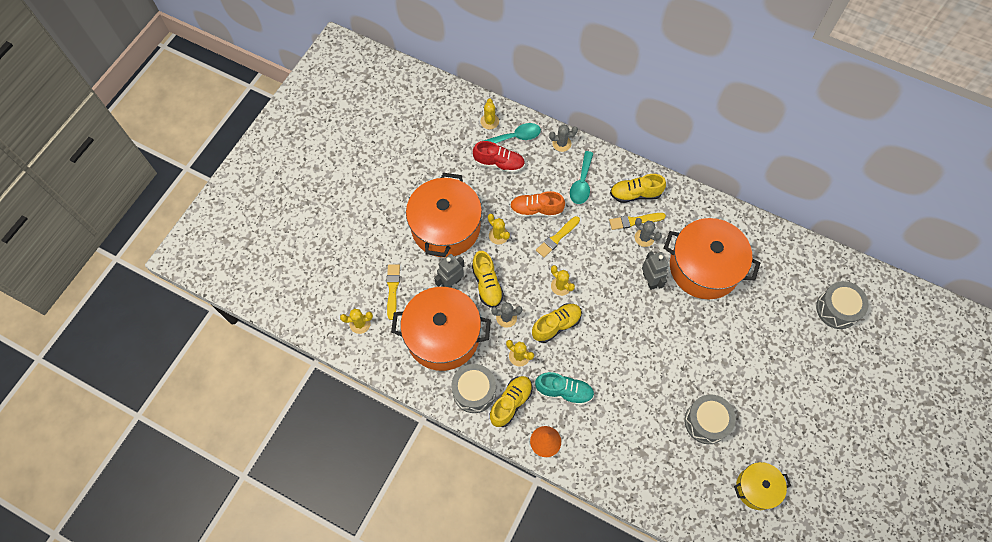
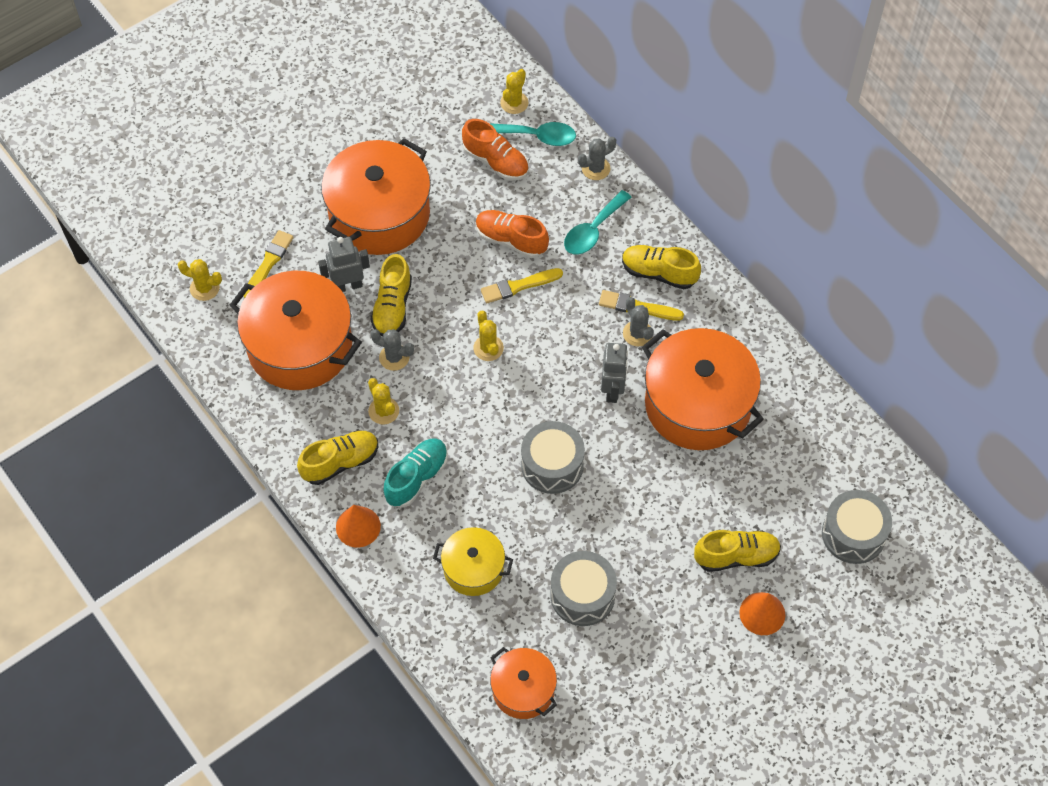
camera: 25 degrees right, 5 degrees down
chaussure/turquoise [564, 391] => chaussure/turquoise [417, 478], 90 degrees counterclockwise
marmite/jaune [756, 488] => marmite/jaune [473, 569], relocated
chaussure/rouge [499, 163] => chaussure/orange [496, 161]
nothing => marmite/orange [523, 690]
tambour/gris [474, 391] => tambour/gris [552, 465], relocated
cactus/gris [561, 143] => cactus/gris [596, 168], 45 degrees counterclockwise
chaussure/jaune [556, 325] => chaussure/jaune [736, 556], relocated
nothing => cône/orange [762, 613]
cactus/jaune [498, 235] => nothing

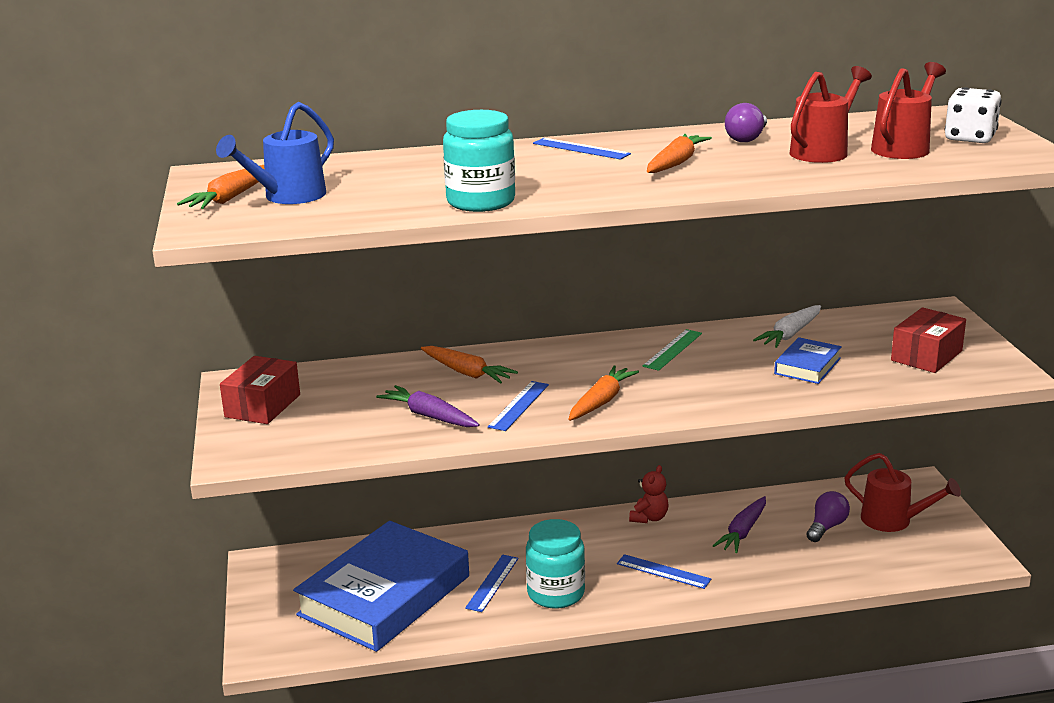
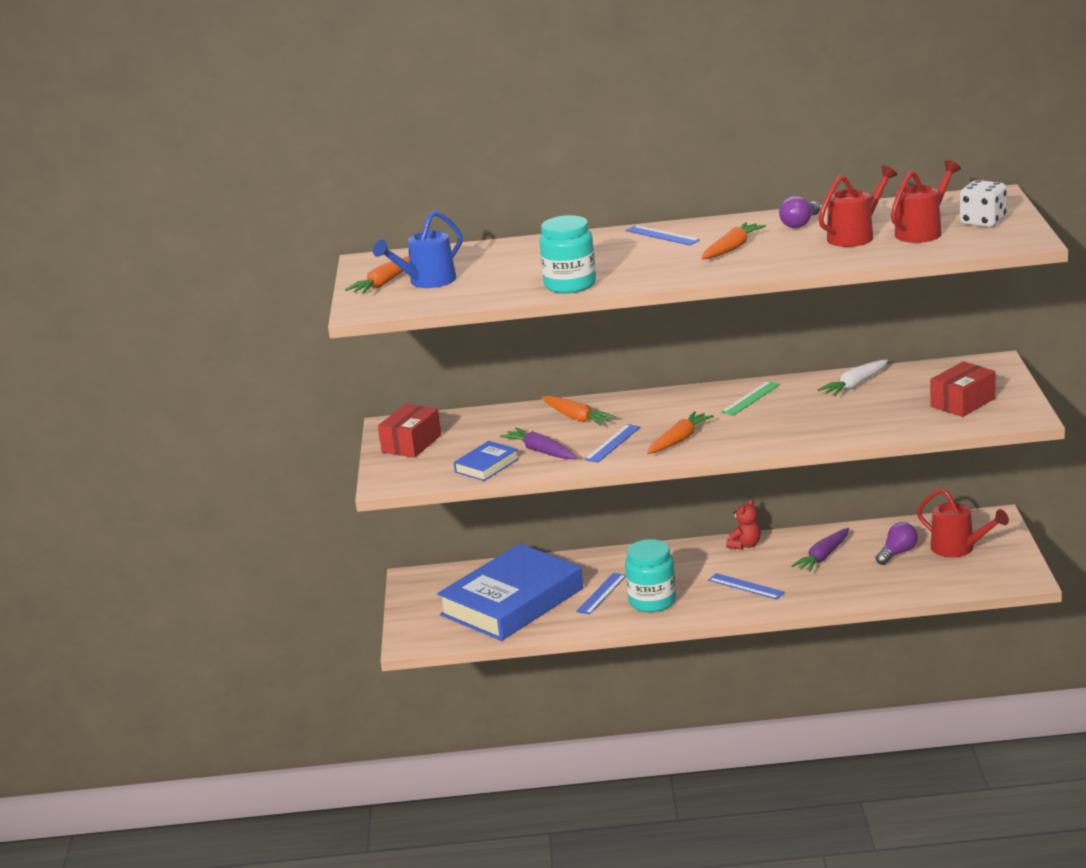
camera: 10 degrees right, 0 degrees up
livre/bleu [807, 366] => livre/bleu [487, 465], relocated

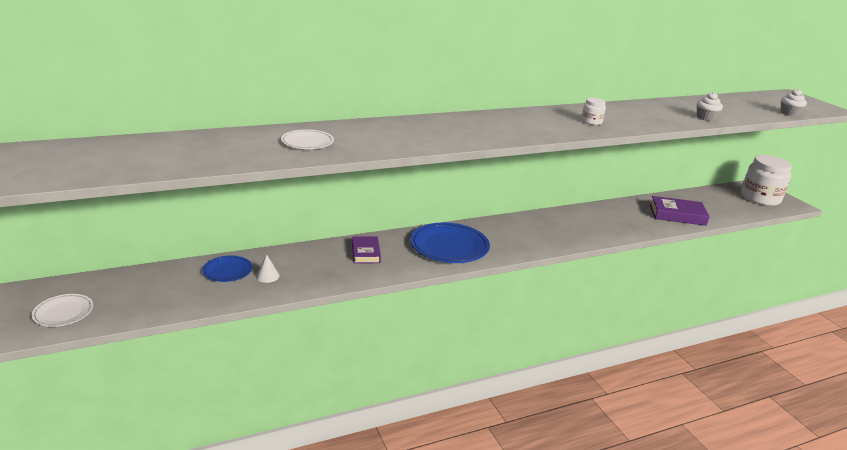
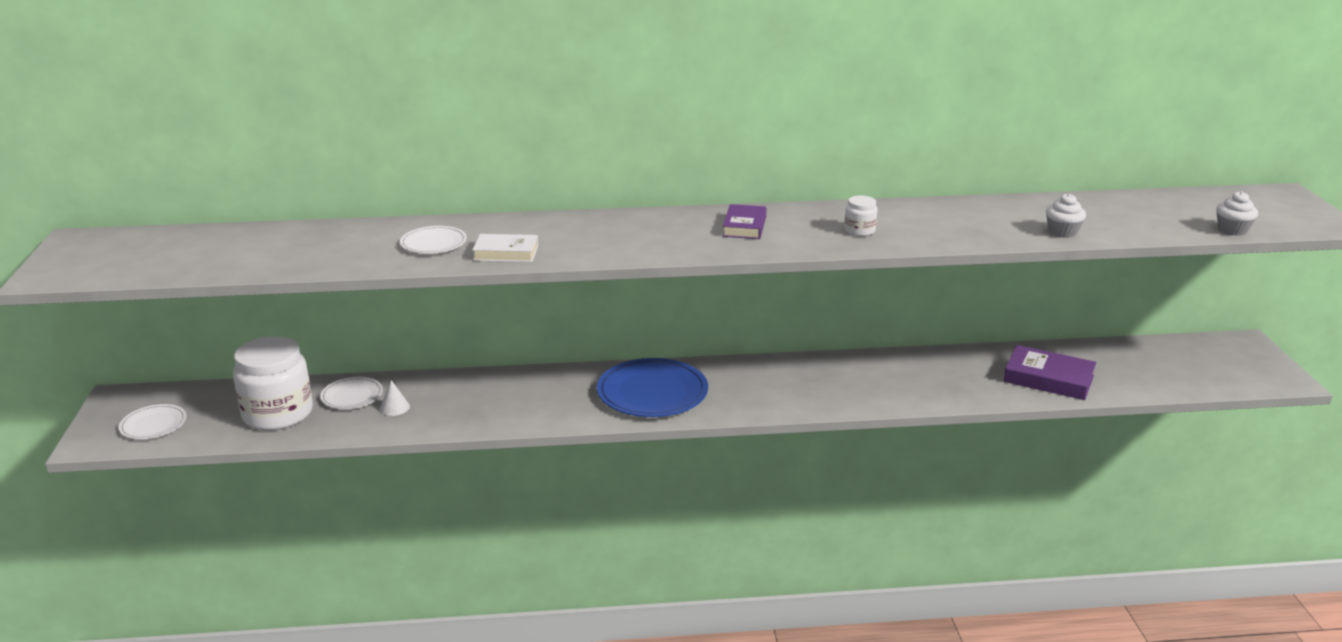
camera: 20 degrees right, 0 degrees up
bocal/blanc [760, 198] => bocal/blanc [278, 414], relocated
assiette/bleu [227, 271] => assiette/blanc [352, 396]
nothing => livre/blanc [506, 253]
livre/violet [366, 253] => livre/violet [744, 226], relocated

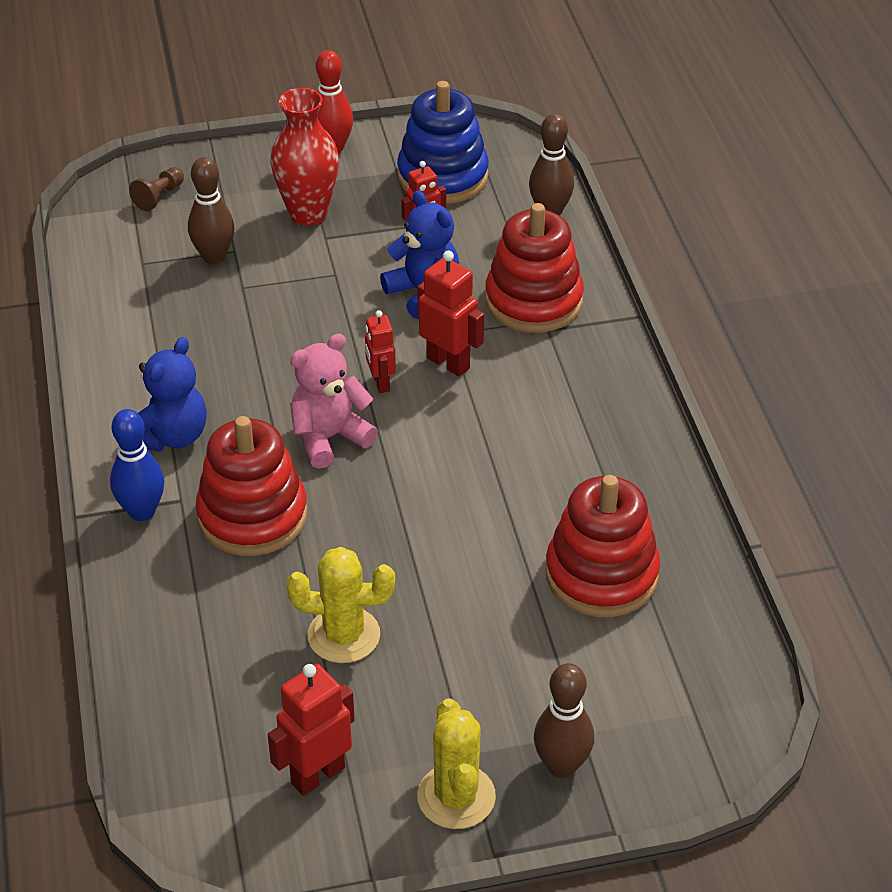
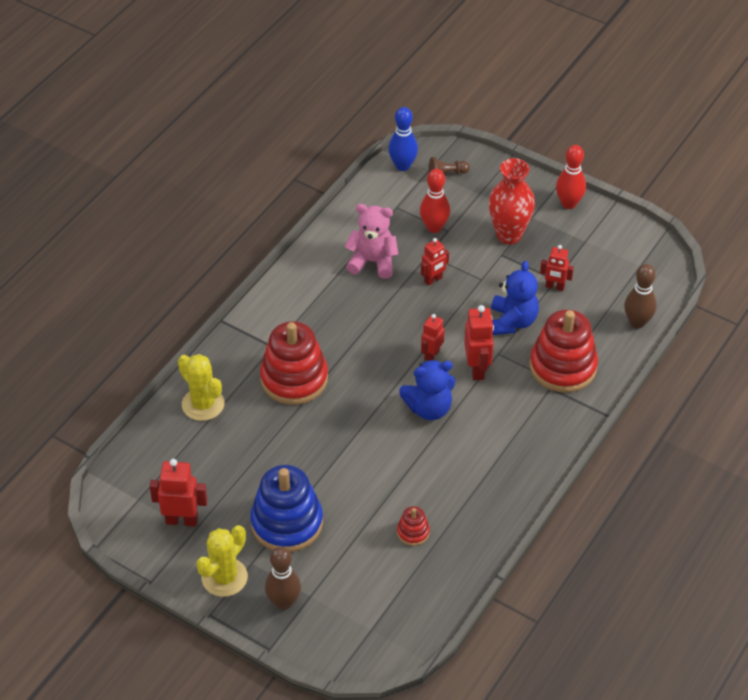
camera: 45 degrees right, 5 degrees up
cactus/jaune [344, 635] => cactus/jaune [203, 404], relocated
jouet à empiler/bleu [442, 177] => jouet à empiler/bleu [287, 523], relocated
ours en peluche/rose [329, 438] => ours en peluche/rose [373, 262], relocated
quille/bleu [142, 511] => quille/bleu [402, 166], relocated
jouet à empiler/rouge [601, 575] => jouet à empiler/rouge [413, 532], x0.45
ours en peluche/bleu [171, 436] => ours en peluche/bleu [429, 408], relocated
quille/marron [214, 256] => quille/rouge [434, 227]
nothing => robot/rouge [433, 280]

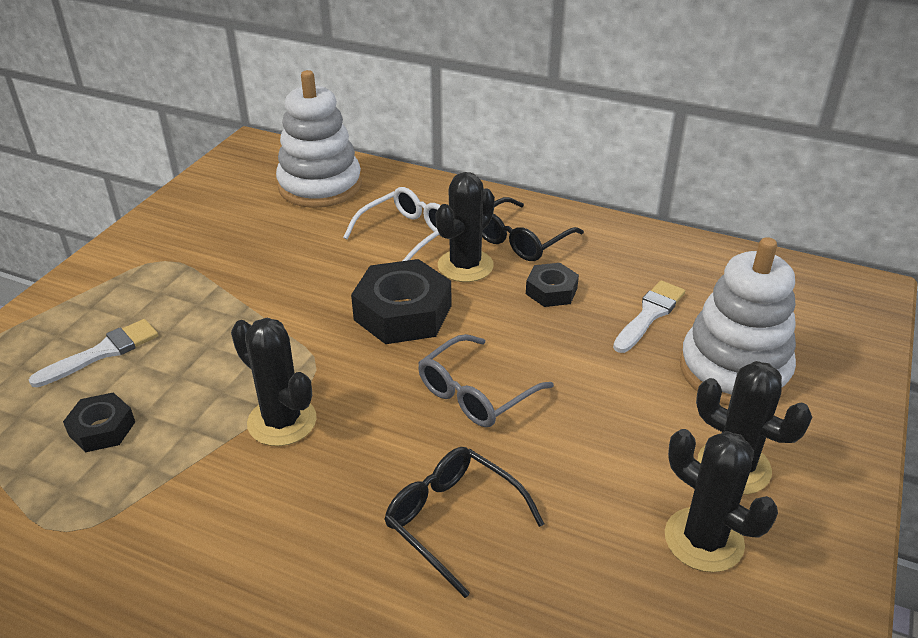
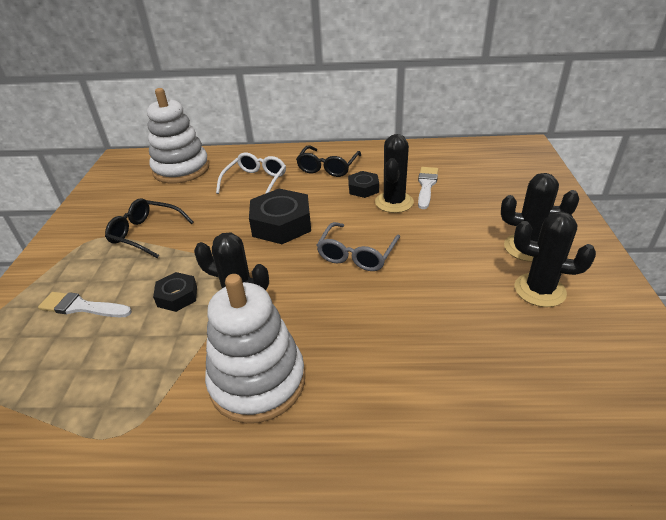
camera: 20 degrees left, 0 degrees up
pinceau/blanc [102, 352] => pinceau/blanc [81, 307], 105 degrees counterclockwise
lunettes/noir [453, 520] => lunettes/noir [146, 234], relocated
écrou/noir [102, 429] => écrou/noir [177, 296], relocated
jouet à empiler/blanc [734, 370] => jouet à empiler/blanc [257, 381], relocated
cactus/noir [465, 266] => cactus/noir [394, 202], relocated

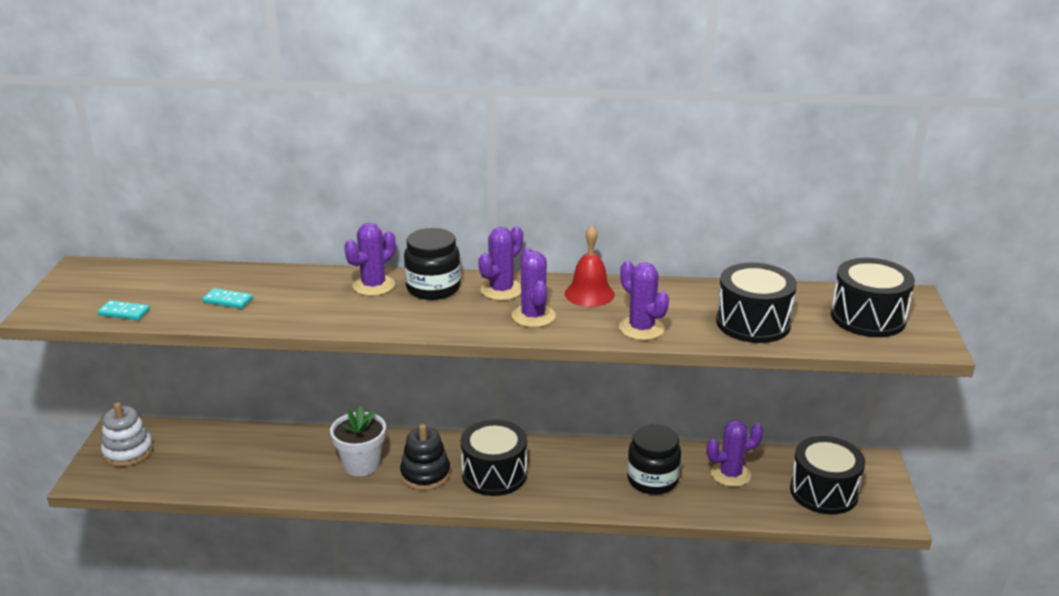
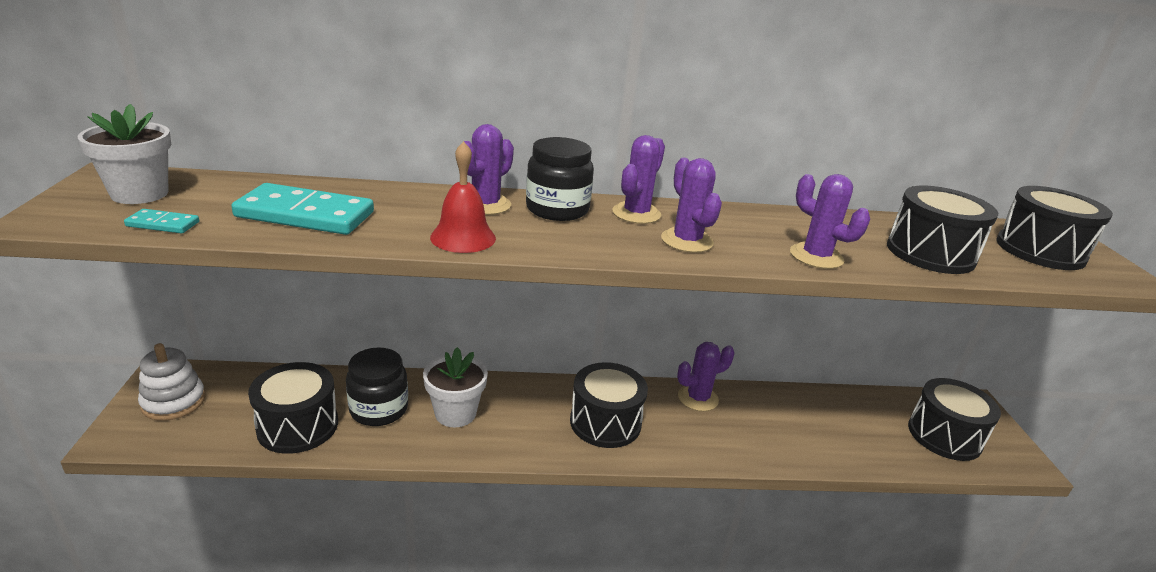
camera: 10 degrees left, 0 degrees up
nothing => pot de fleurs/blanc [140, 194]
domino/turquoise [228, 300] => domino/turquoise [305, 215], x2.15
nothing => tambour/noir [298, 426]
bocal/noir [652, 480] => bocal/noir [379, 409], relocated
cloche/rouge [589, 294] => cloche/rouge [463, 237], relocated
cactus/violet [730, 474] => cactus/violet [698, 398], relocated
jouet à empiler/noir [425, 474] => nothing

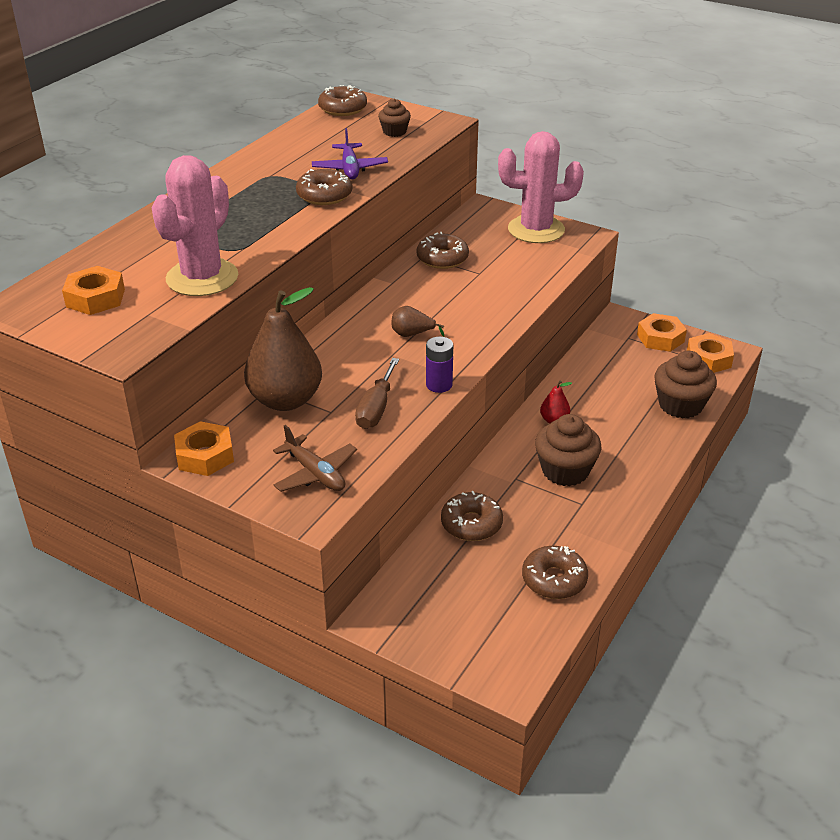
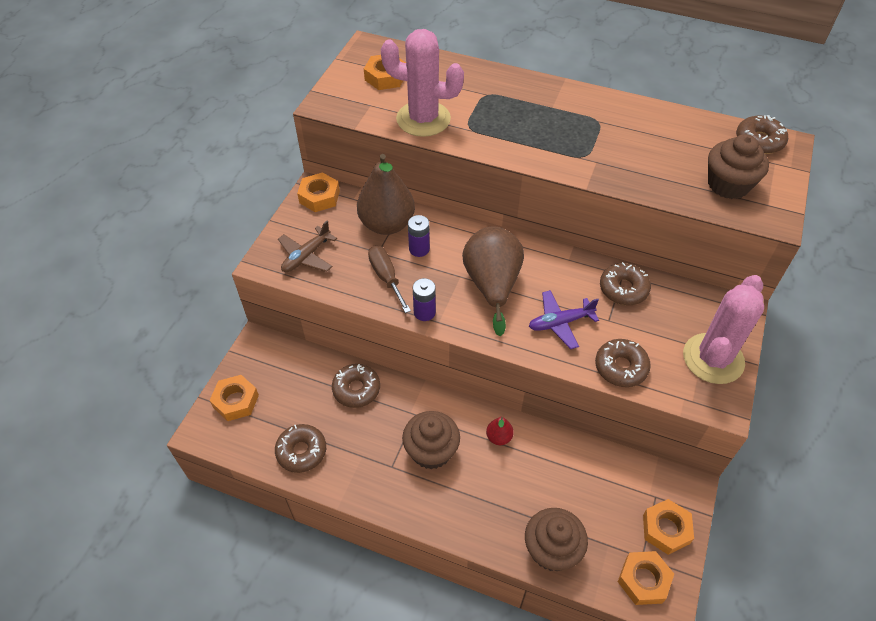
camera: 80 degrees right, 15 degrees up
nothing => écrou/orange [236, 401]
tournevis/marron [376, 408] => tournevis/marron [386, 277], 60 degrees clockwise
nothing => pile/violet [419, 249]
poire/marron [412, 334] => poire/marron [492, 285], x2.26
avion/violet [350, 168] => avion/violet [560, 323], relocated
beignet/marron [324, 195] => beignet/marron [621, 367], relocated
cactus/rose [536, 230] => cactus/rose [713, 359], 45 degrees clockwise
muffin/marron [394, 132] => muffin/marron [728, 184], x1.74

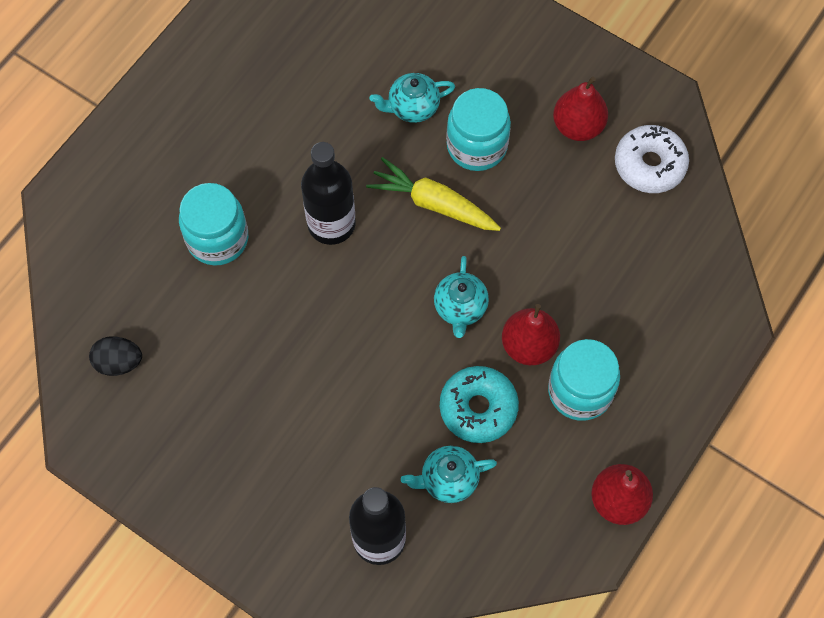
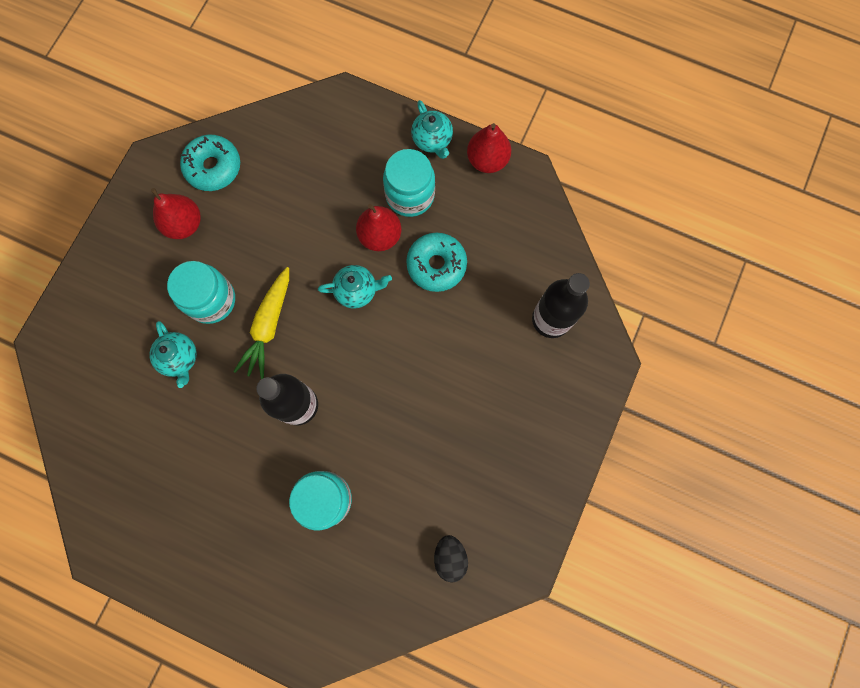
camera: 100 degrees left, 10 degrees up
beignet/blanc [649, 165] => beignet/turquoise [213, 167]
théière/turquoise [448, 480] => théière/turquoise [432, 140], relocated

